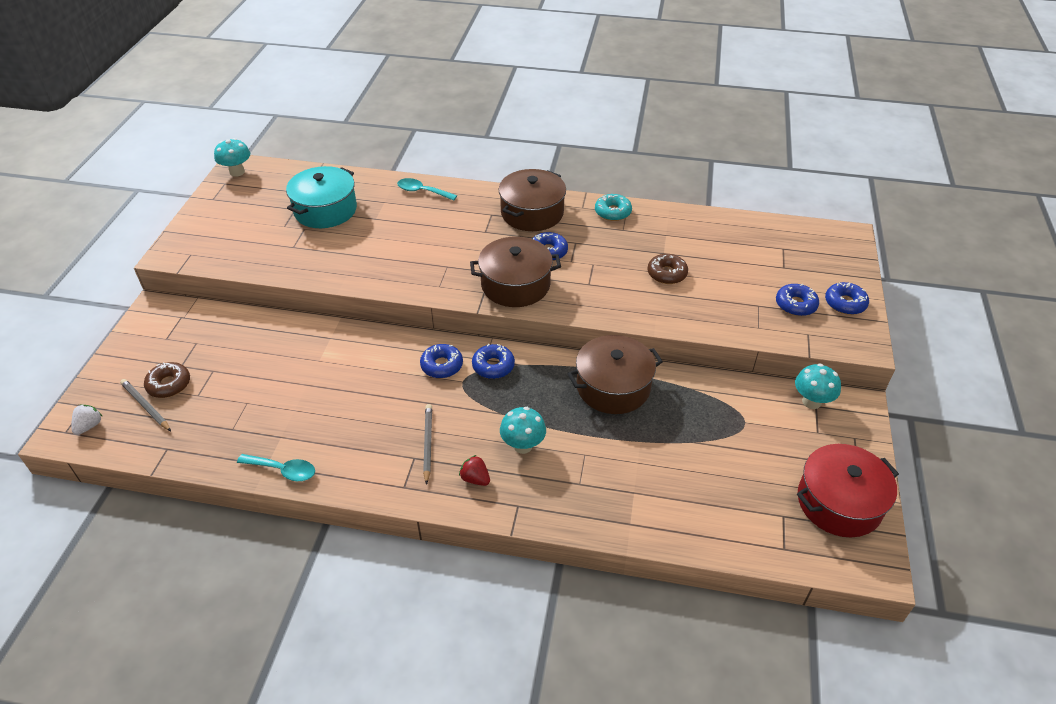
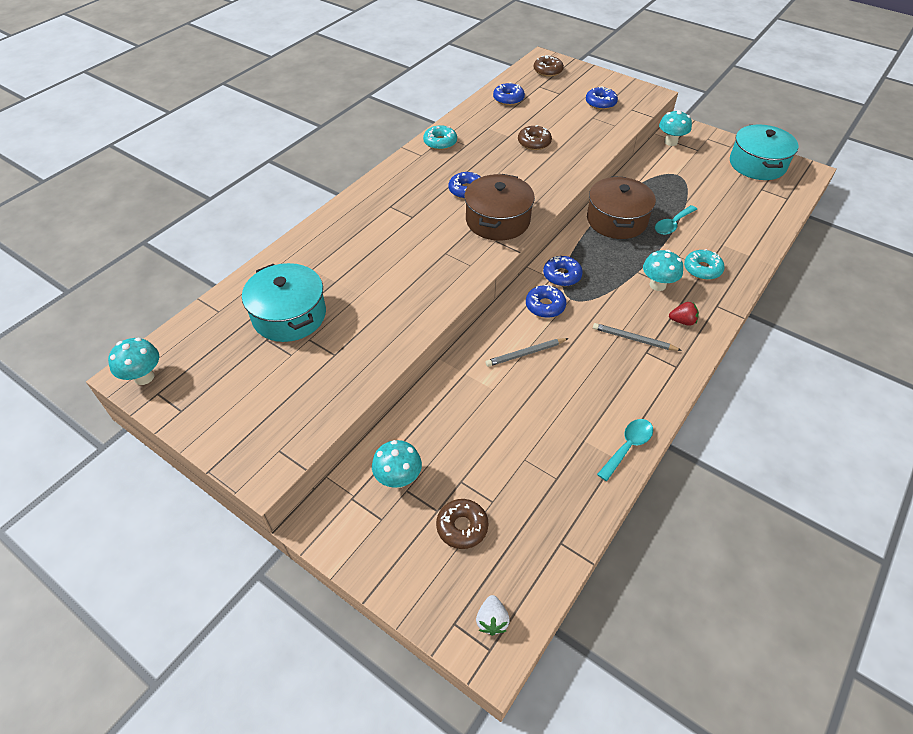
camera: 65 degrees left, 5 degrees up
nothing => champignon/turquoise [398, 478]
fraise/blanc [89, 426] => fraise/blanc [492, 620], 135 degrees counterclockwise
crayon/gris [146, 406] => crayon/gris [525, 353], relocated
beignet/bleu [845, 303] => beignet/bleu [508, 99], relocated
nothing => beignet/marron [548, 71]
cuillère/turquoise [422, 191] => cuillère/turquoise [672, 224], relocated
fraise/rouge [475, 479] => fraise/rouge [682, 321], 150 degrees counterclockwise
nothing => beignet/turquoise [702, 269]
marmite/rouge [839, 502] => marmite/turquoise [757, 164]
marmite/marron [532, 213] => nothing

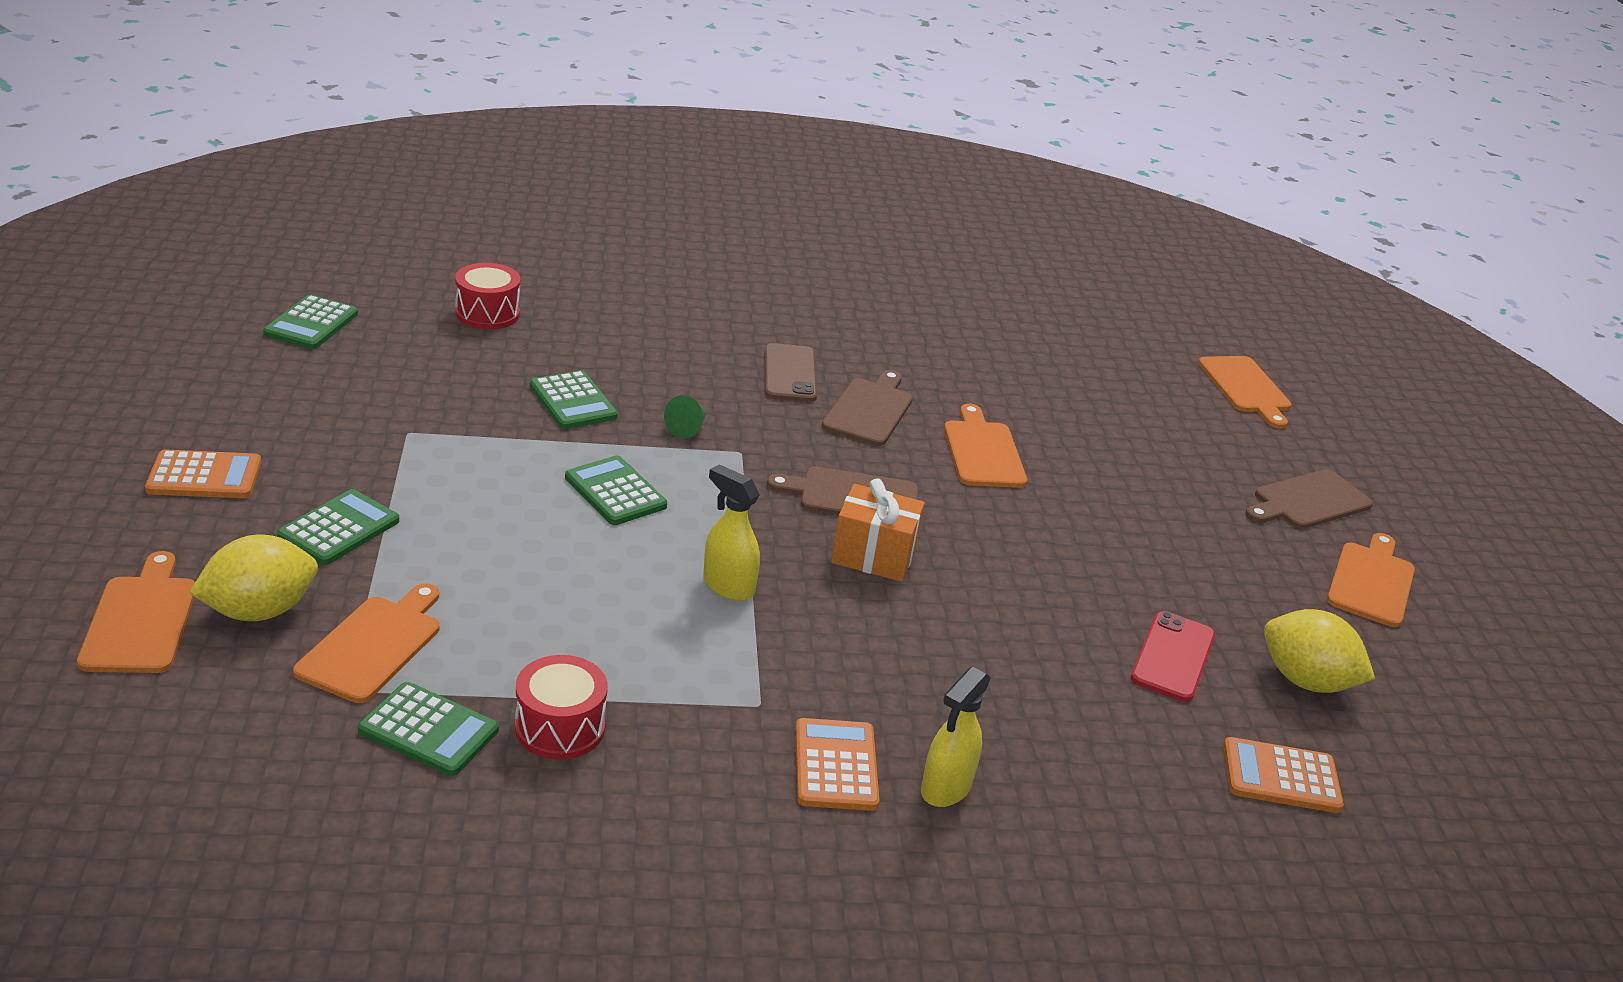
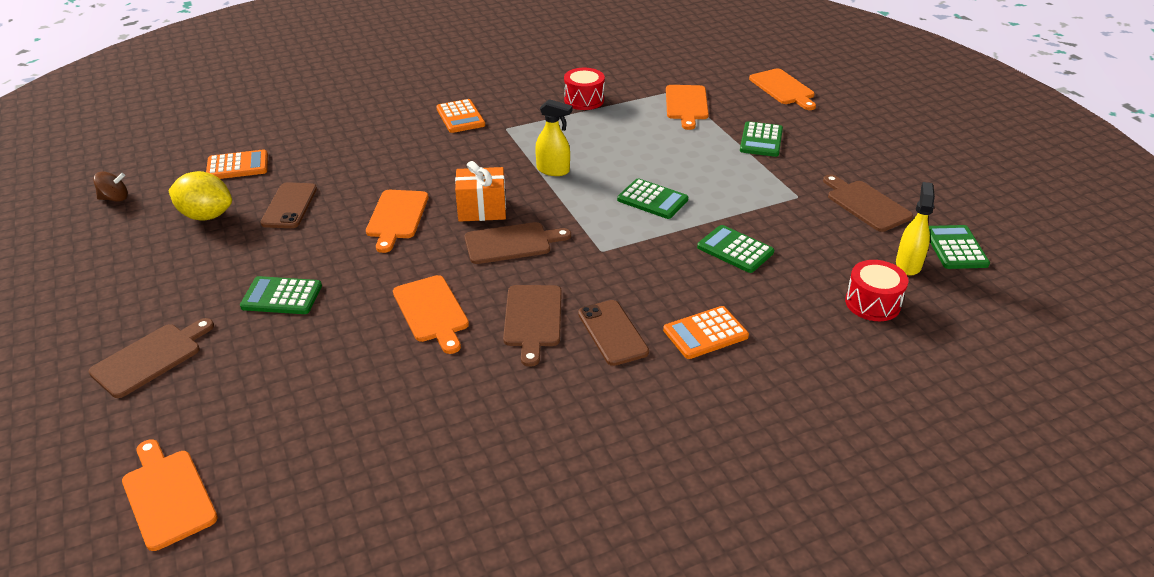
camera: 165 degrees right, 5 degrees up
nothing => toupie/marron [115, 198]
calculatrice/vert [429, 730] => calculatrice/vert [281, 296], relocated
téléphone/rouge [1173, 657] => téléphone/marron [289, 206]
planche à découper/orange [1371, 581] => planche à découper/orange [397, 217], relocated
calculatrice/orange [204, 476] => calculatrice/orange [705, 333], relocated
nothing => planche à découper/marron [866, 204]
vaporisateur/jaune [945, 788] => vaporisateur/jaune [908, 264], relocated
citron/jaune [259, 611] => nothing
cône/vert [688, 428] => nothing

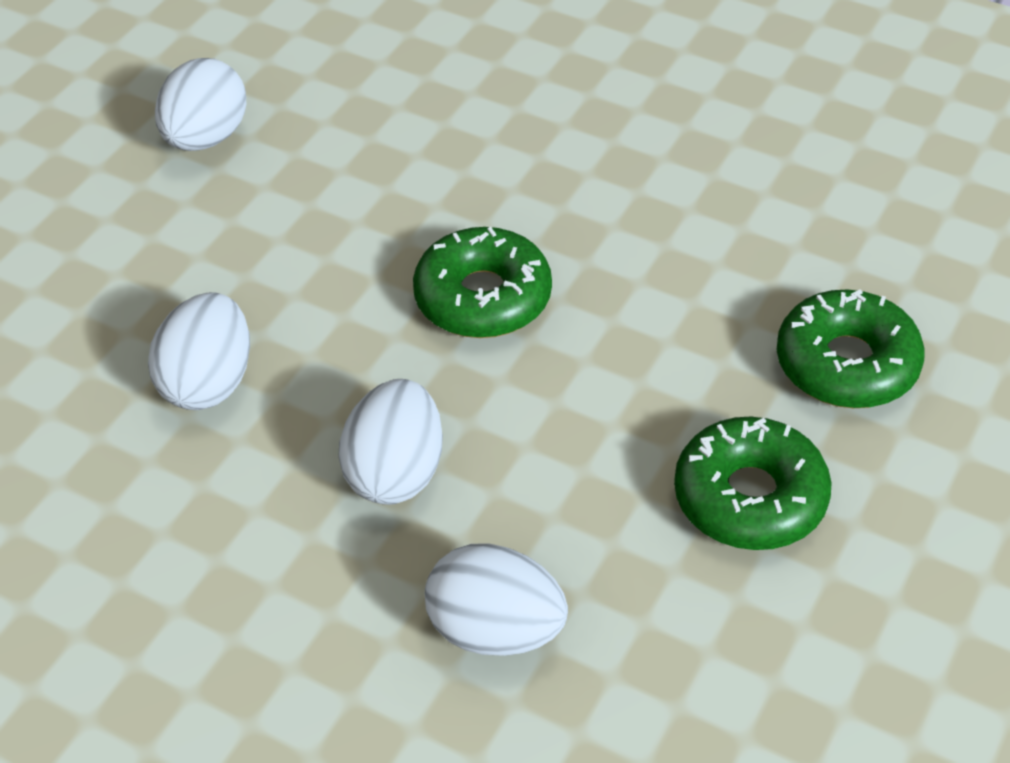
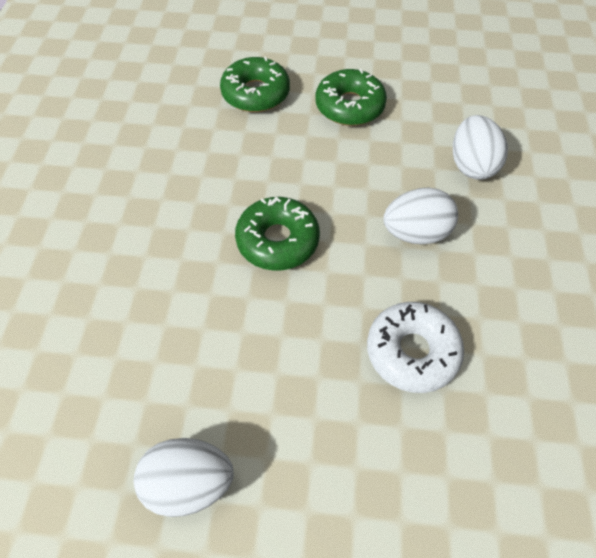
camera: 115 degrees left, 10 degrees up
œuf/blanc [209, 382] => beignet/blanc [412, 351]

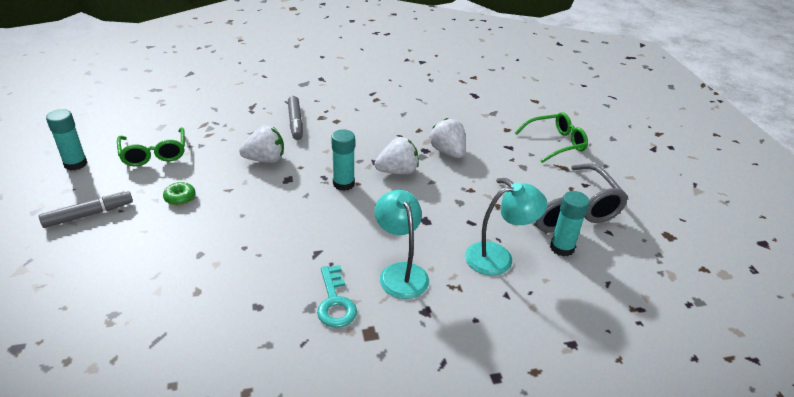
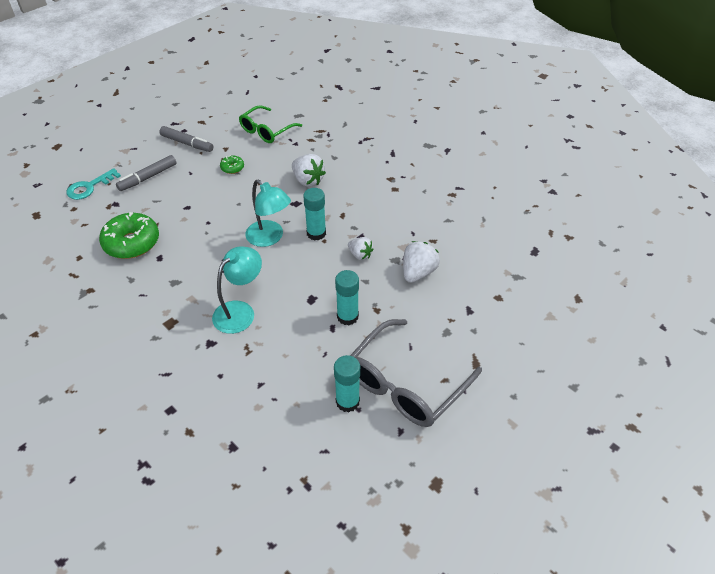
camera: 60 degrees right, 10 degrees up
clé/turquoise [335, 302] => clé/turquoise [89, 187], relocated
nothing => beignet/vert [132, 243]
feutre/gris [295, 122] => feutre/gris [148, 177], relocated
lampe/turquoise [498, 257] => lampe/turquoise [270, 238], relocated
bâton de colle/turquoise [75, 164] => bâton de colle/turquoise [347, 316], relocated
fraise/blanc [397, 171] => fraise/blanc [360, 255], x0.65
lunettes/vert [555, 143] => nothing

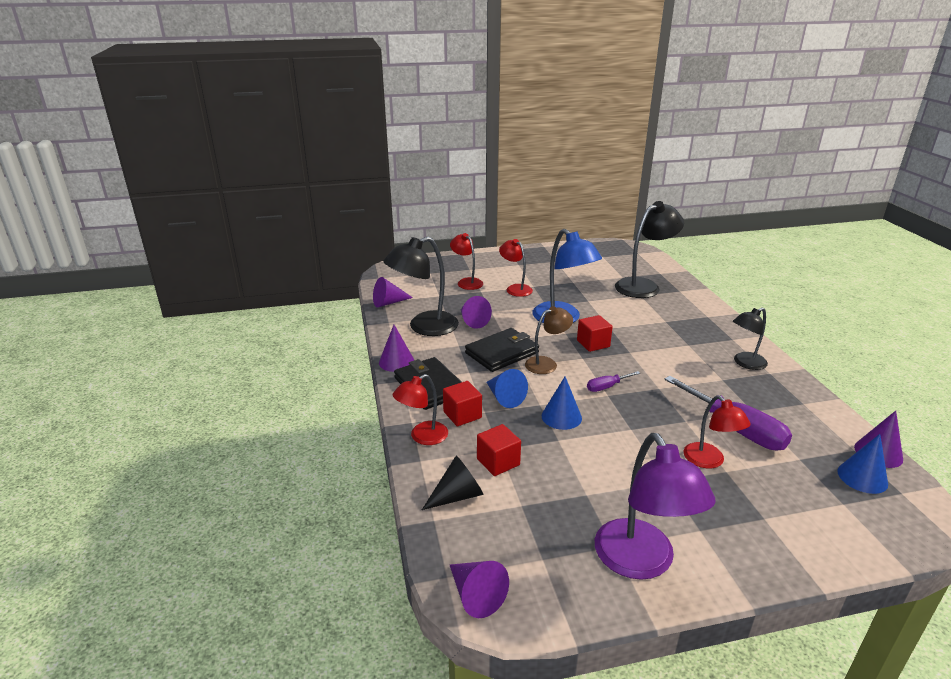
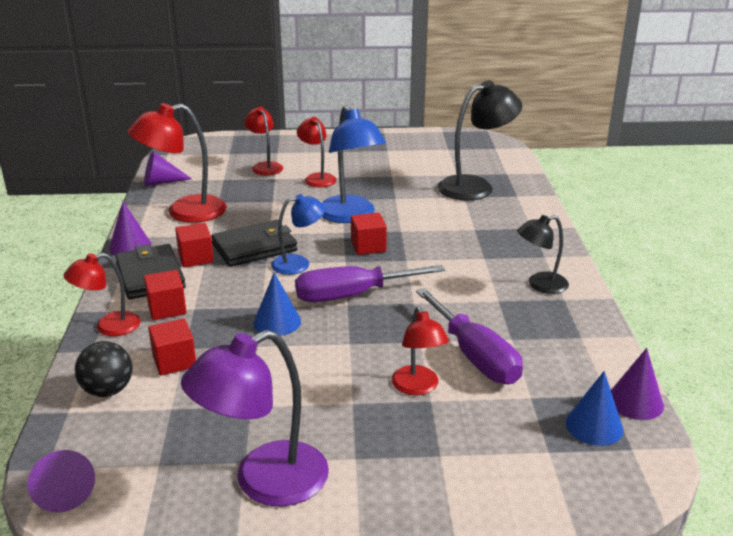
camera: 10 degrees right, 0 degrees up
cône/noir [457, 495] => balle/noir [108, 390]
lampe/noir [424, 327] => lampe/rouge [184, 212]
nothing => cube/rouge [196, 258]
lampe/violet [641, 562] => lampe/violet [264, 482], 60 degrees clockwise
lampe/marron [547, 363] => lampe/bleu [298, 263]
tournevis/violet [606, 387] => tournevis/violet [351, 295], x2.07
cône/violet [472, 321] => nothing
cône/bleu [504, 397] => nothing

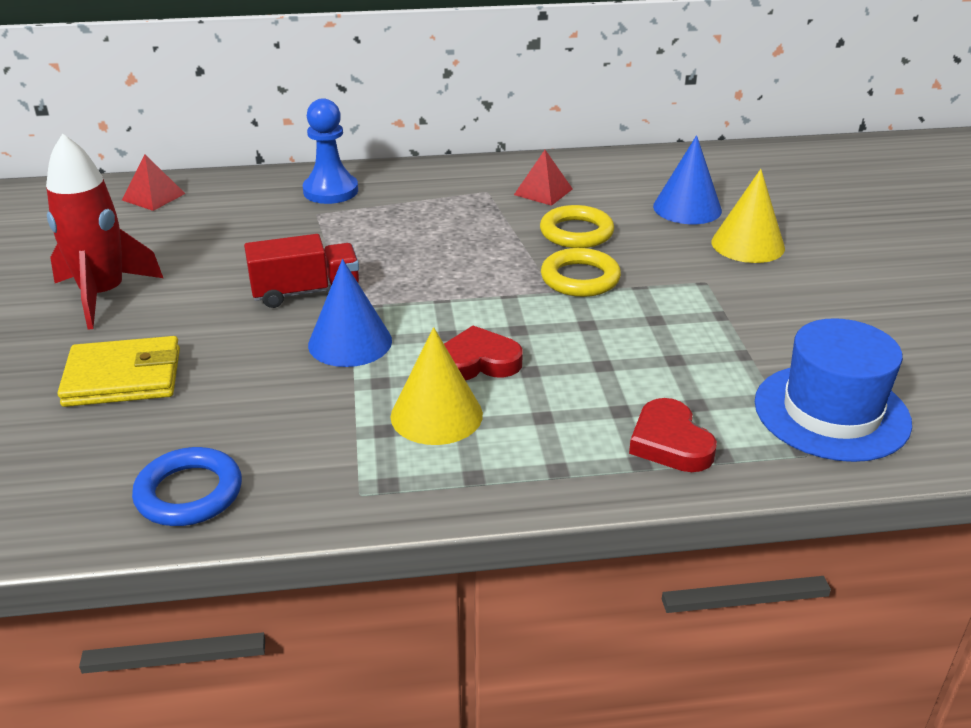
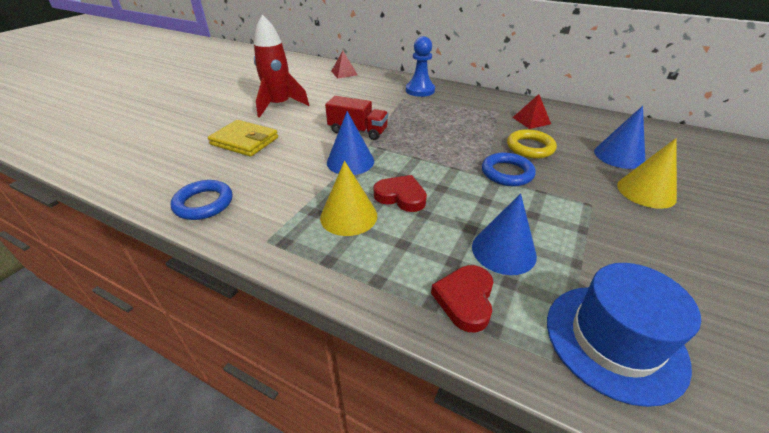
camera: 35 degrees right, 5 degrees up
nothing => cône/bleu [503, 251]
anneau/jaune [580, 278] => anneau/bleu [507, 173]

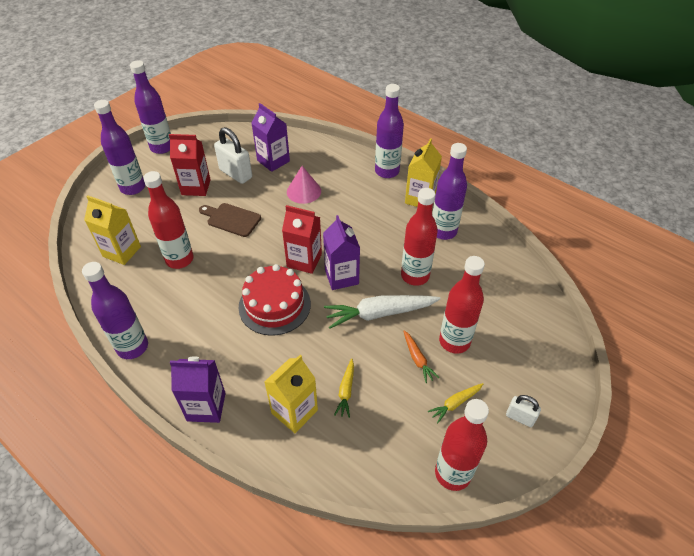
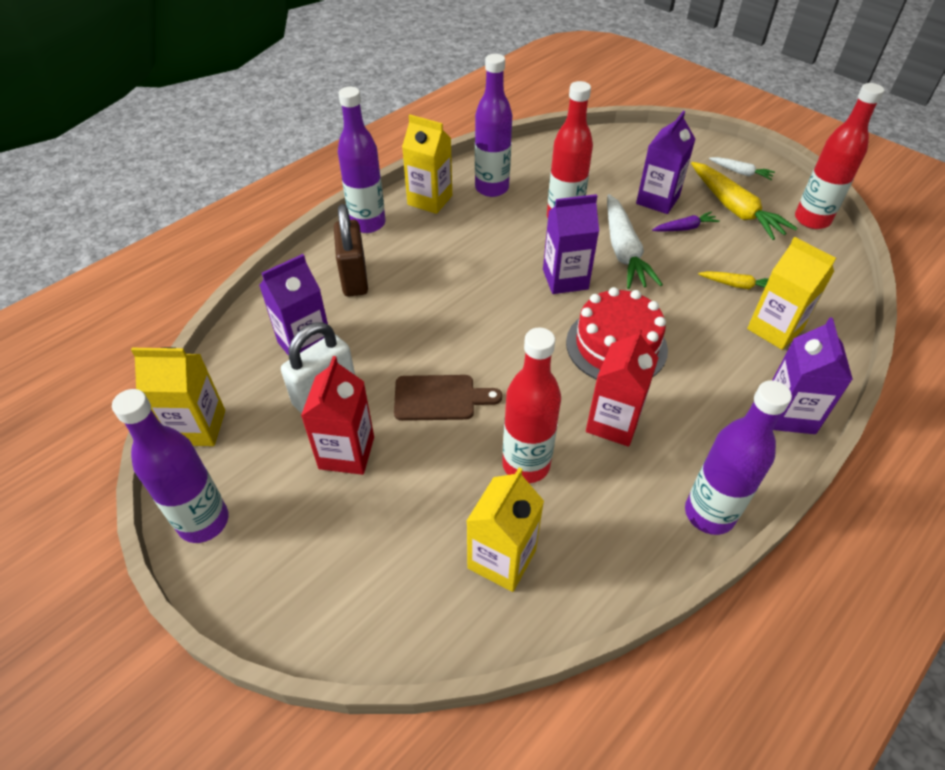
camera: 85 degrees left, 0 degrees up
nothing => brique de lait/jaune [198, 427]
nothing => cadenas/marron [354, 278]
planche à découper/marron [231, 219] => planche à découper/marron [439, 398], 120 degrees counterclockwise
brique de lait/rouge [304, 260] => brique de lait/rouge [613, 423], relocated
bouteille/rouge [454, 341] => brique de lait/violet [657, 200]
carotte/orange [417, 359] => carotte/violet [685, 228]
carotte/jaune [455, 403] => carotte/jaune [735, 209], x1.96
cadenas/blanc [520, 417] => carotte/blanc [741, 172]
bouteille/violet [133, 187] => nothing
cône/rose [304, 191] => nothing

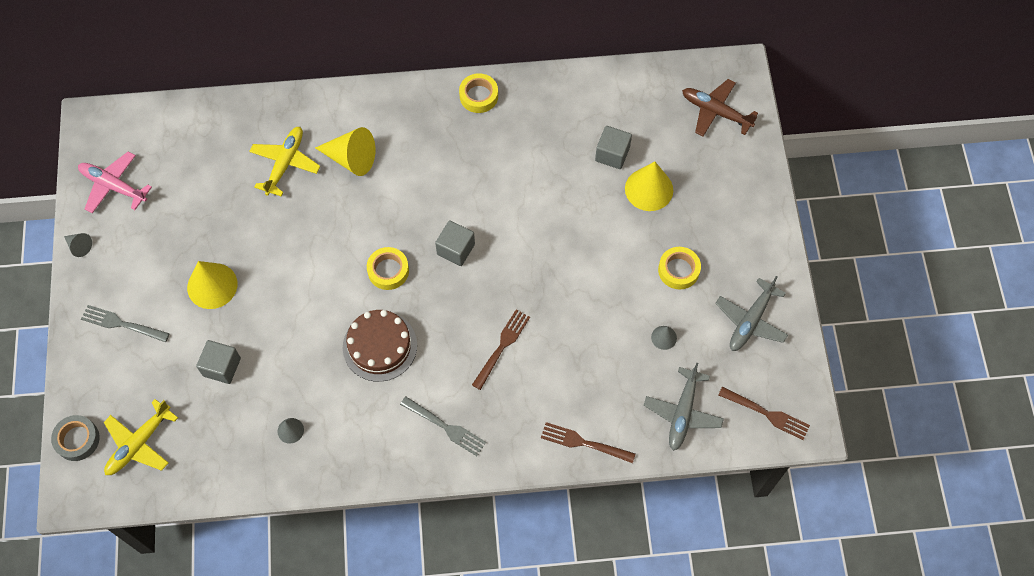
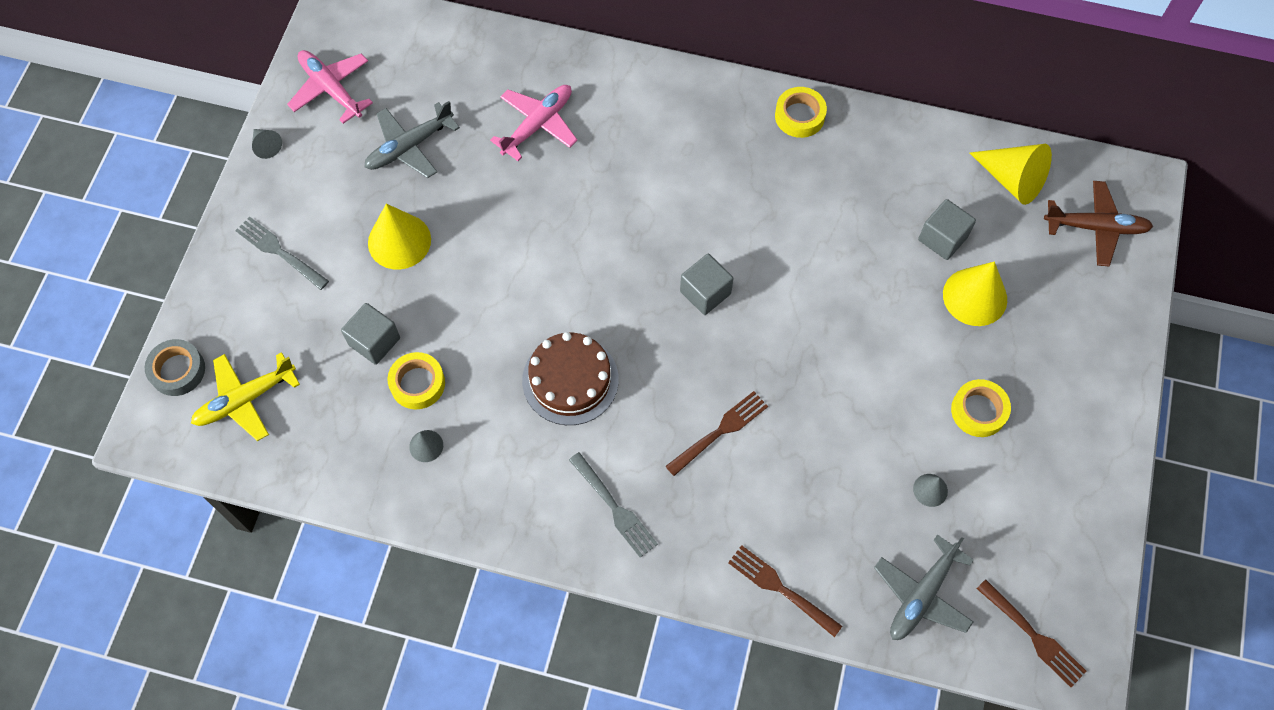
camera: 20 degrees right, 0 degrees up
avion/gris [751, 320] => avion/gris [410, 146], relocated
ruban adhésif/jaune [388, 271] => ruban adhésif/jaune [417, 383], relocated
avion/jaune [285, 164] => avion/rose [537, 125]
cône/jaune [351, 158] => cône/jaune [1012, 180], relocated
avion/marron [716, 112] => avion/marron [1095, 227], 135 degrees clockwise

